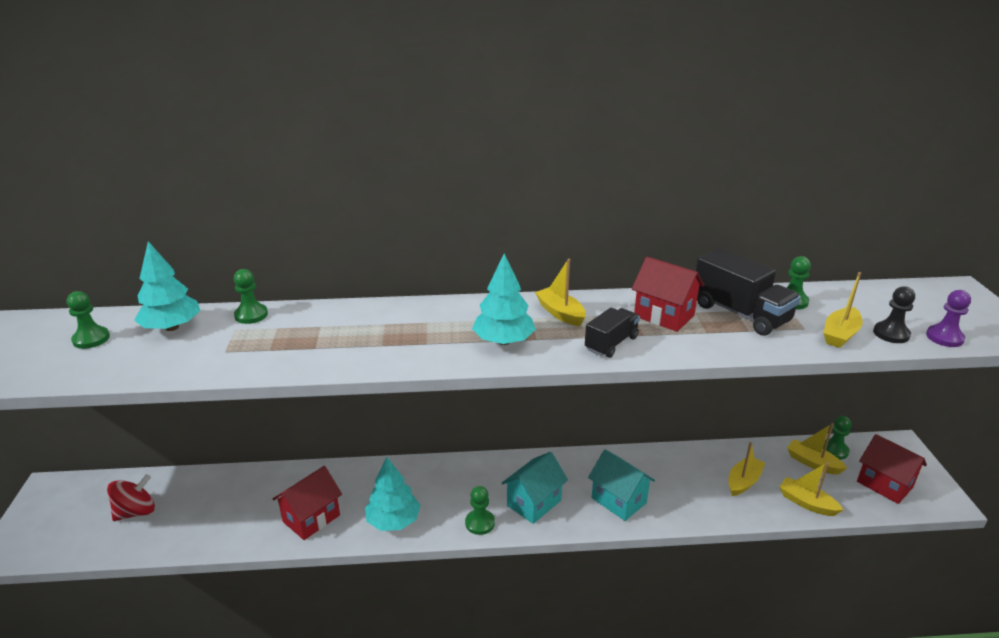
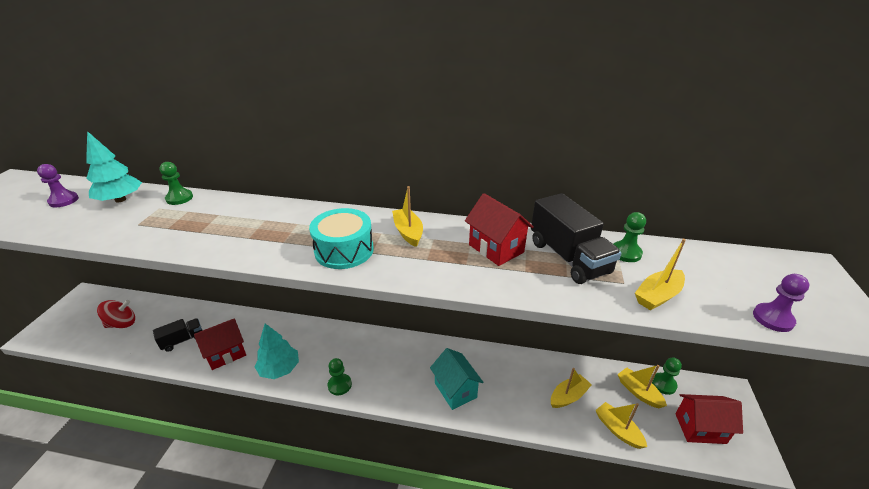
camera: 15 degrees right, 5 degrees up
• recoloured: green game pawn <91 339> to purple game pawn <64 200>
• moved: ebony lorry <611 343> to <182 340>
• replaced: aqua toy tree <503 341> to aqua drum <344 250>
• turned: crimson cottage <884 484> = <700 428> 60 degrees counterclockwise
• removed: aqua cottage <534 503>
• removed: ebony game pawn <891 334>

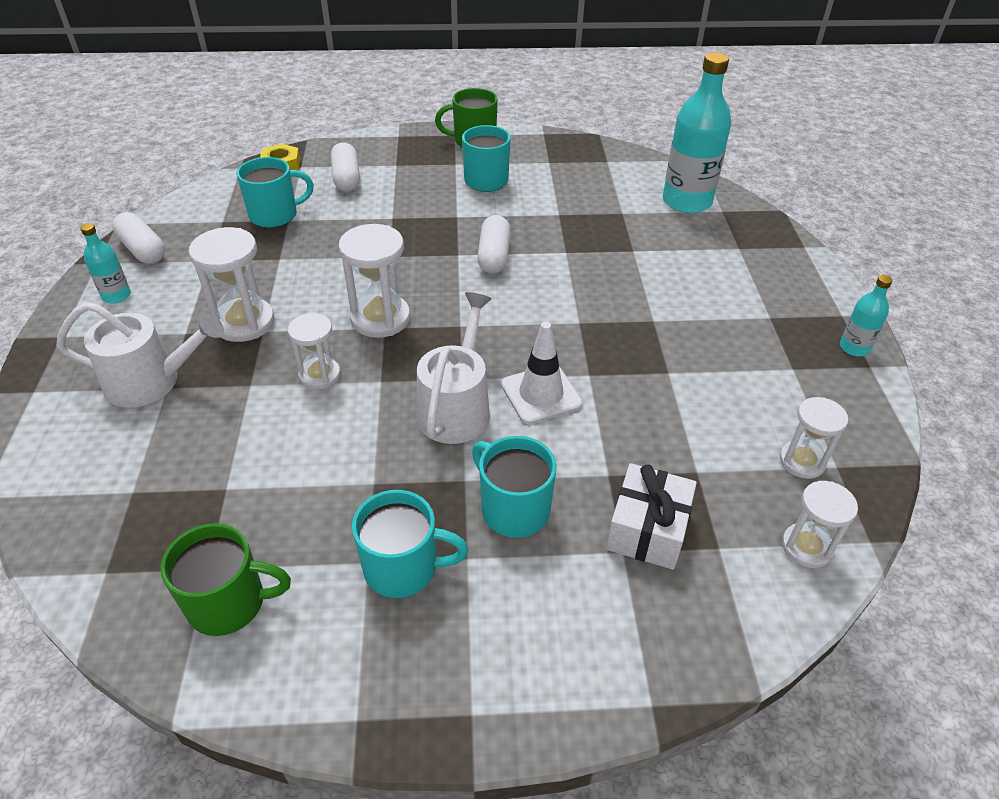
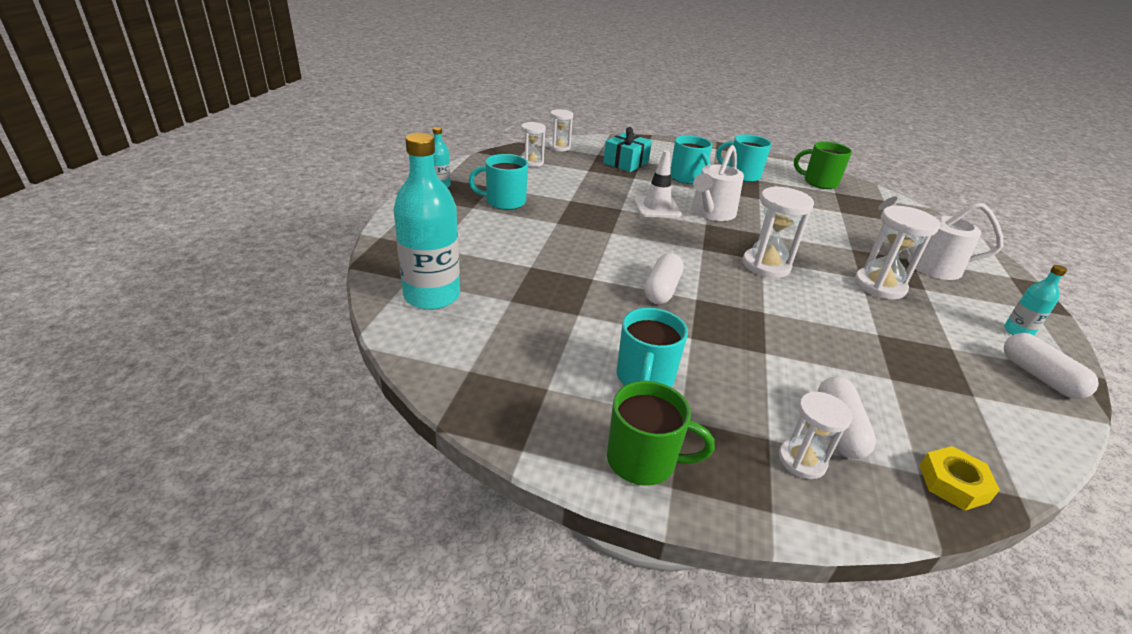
camera: 165 degrees left, 10 degrees down
• moved: aqua coffee mug <275 215> to <504 202>
• recoloured: pure white wrapped gift <647 529> to aqua wrapped gift <626 163>
• moved: pure white sandglass <320 375> to <802 460>

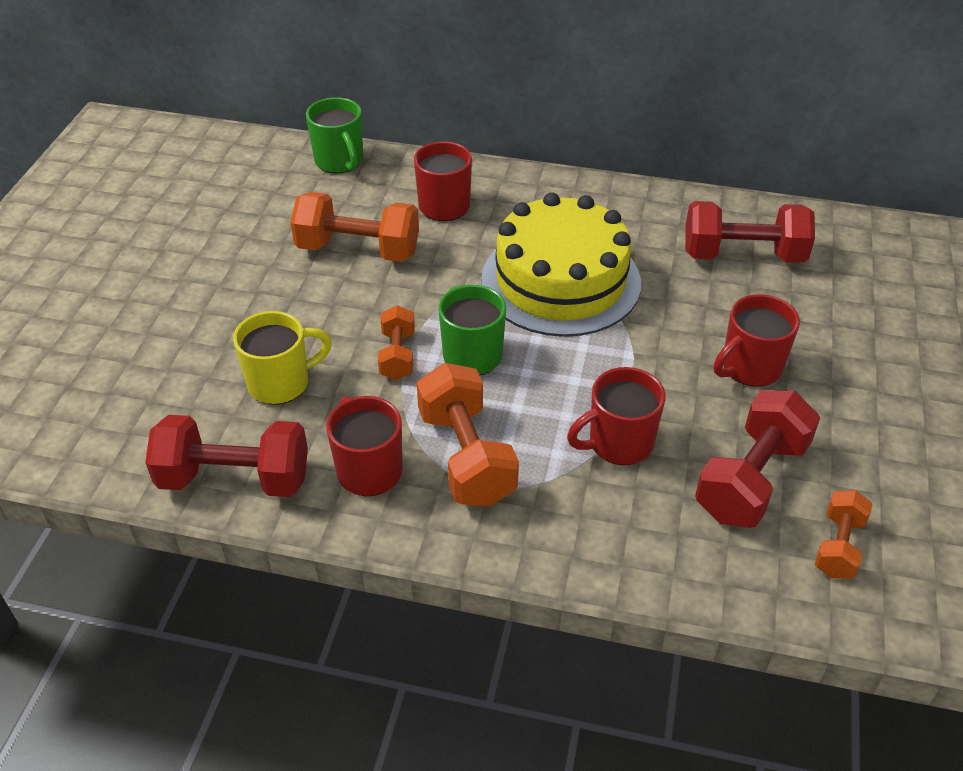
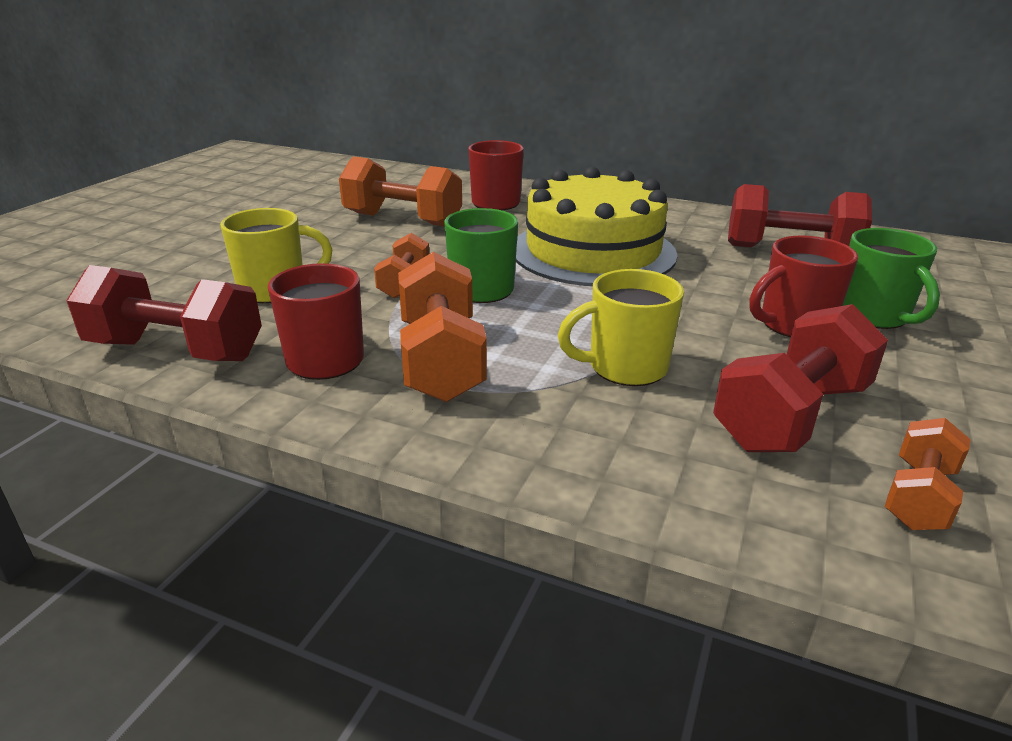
camera: 10 degrees right, 15 degrees down
• recoloured: crimson coffee mug <618 443> to yellow coffee mug <625 367>
• moved: green coffee mug <339 161> to <873 316>

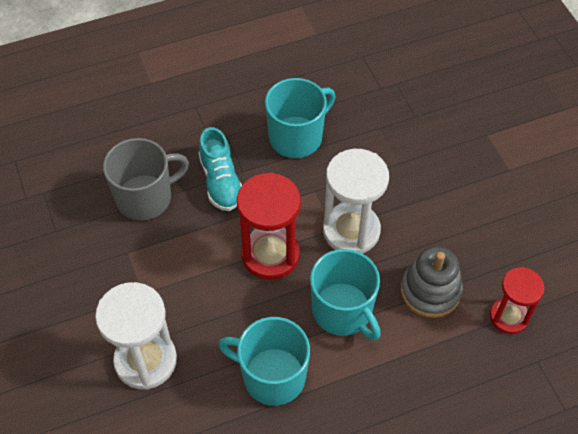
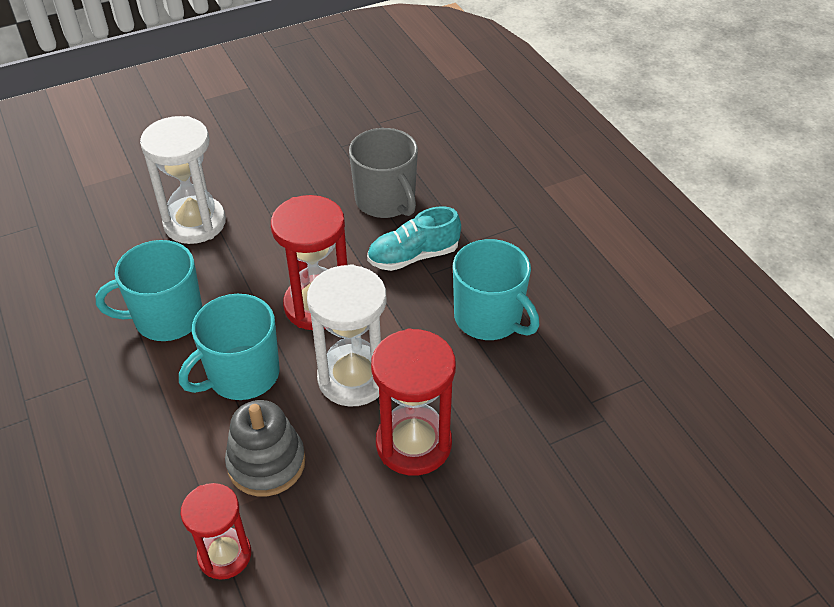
camera: 85 degrees right, 10 degrees down
• turned: aqua coffee mug <272 376> = <167 318> 120 degrees counterclockwise
• added: crimson sandglass <413 444>

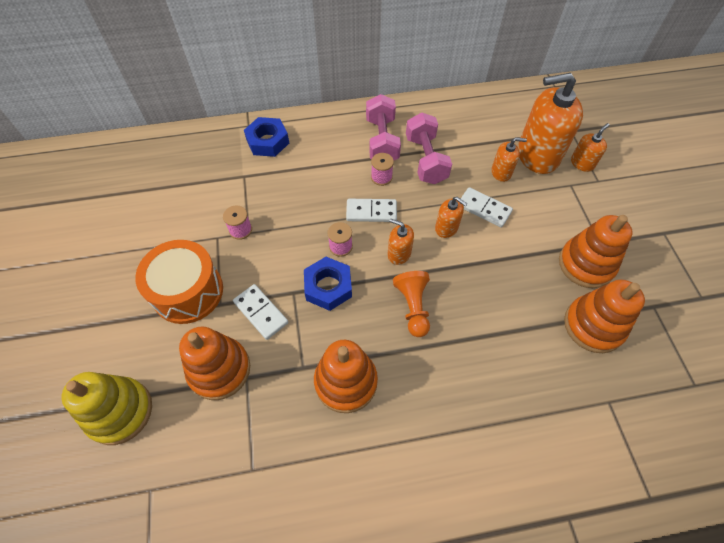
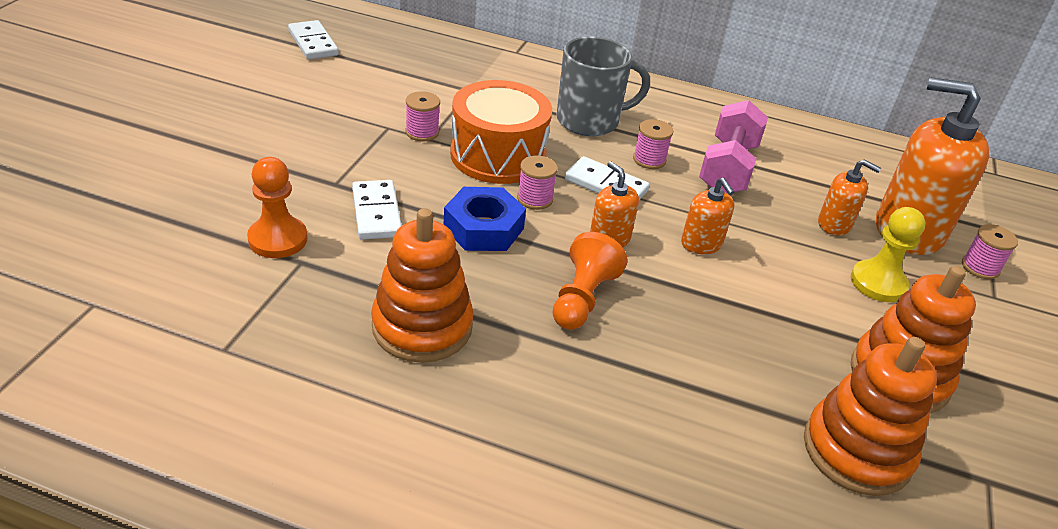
camera: 25 degrees right, 20 degrees down
• replaced: orange ring stacker <219 369> to orange game pawn <278 239>
• moved: pure white domino <484 209> to <313 43>
• moved: orange drum <188 291> to <498 155>
• added: gray coffee mug <589 121>
• added: yellow game pawn <878 283>
• replaced: orange soap dispenser <582 163> to rose-pink spool <980 267>
• removed: yellow ring stacker <120 411>
• removed: blue hex nut <267 141>
• removed: rose-pink dumbbell <382 141>

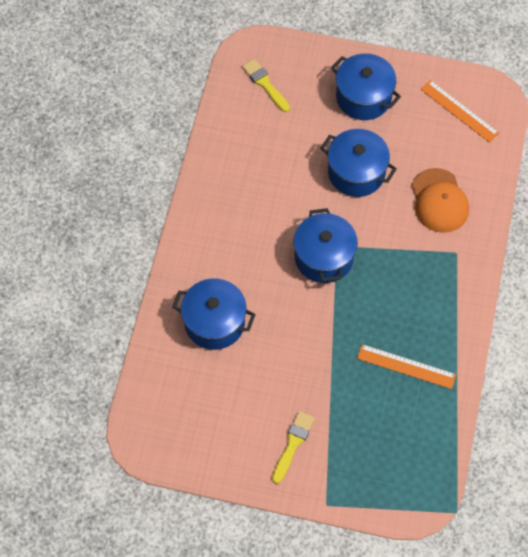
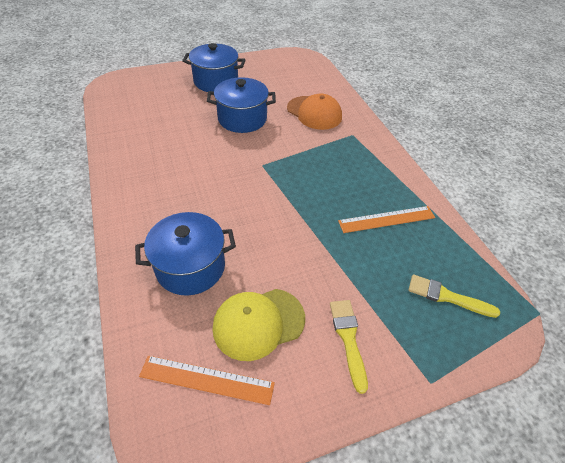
camera: 35 degrees left, 15 degrees down
• moved: orange ruler <459 111> to <207 379>
• added: yellow cap <258 323>
• moved: yellow paint brush <265 84> to <447 296>
• removed: blue cooking pot <324 257>

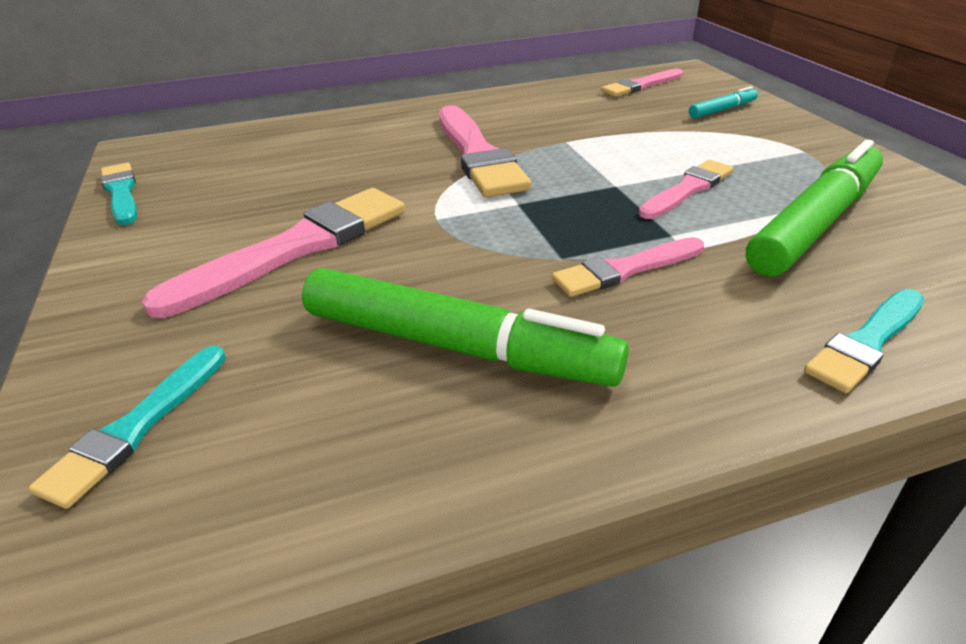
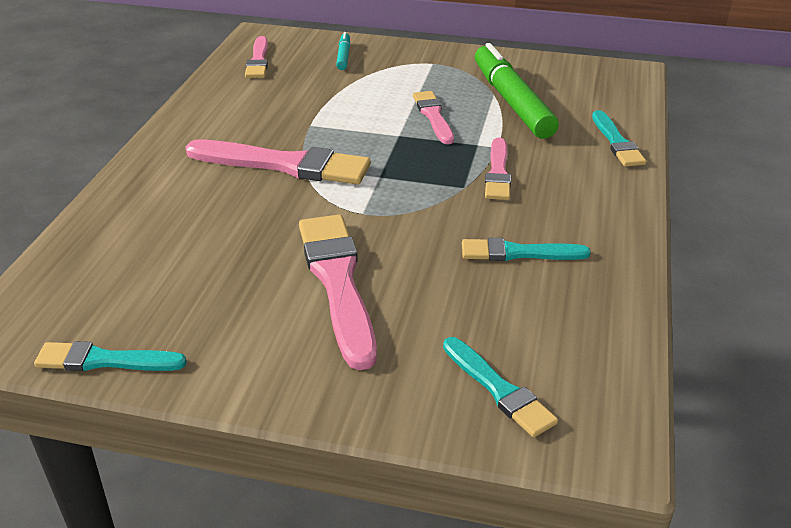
camera: 60 degrees left, 0 degrees up
• replaced: green marker pen <454 345> to aqua paint brush <518 253>

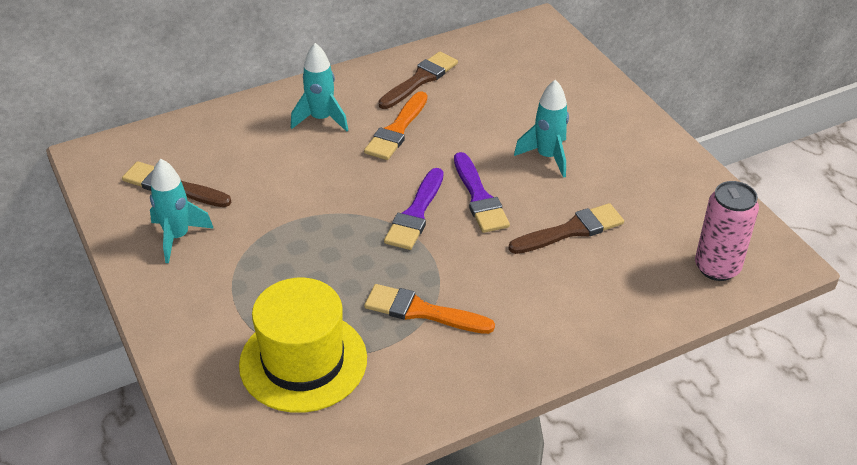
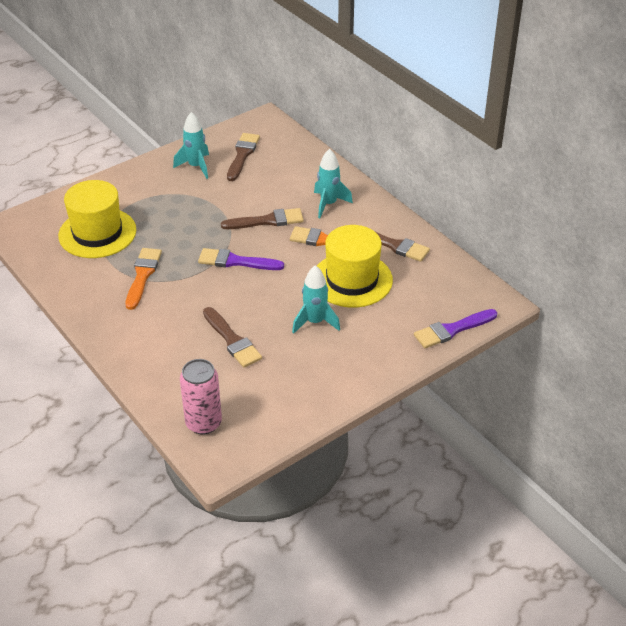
camera: 80 degrees right, 0 degrees up
• added: dark brown paint brush <267 221>
• added: yellow top hat <352 280>
• moved: purple paint brush <479 197> to <452 330>

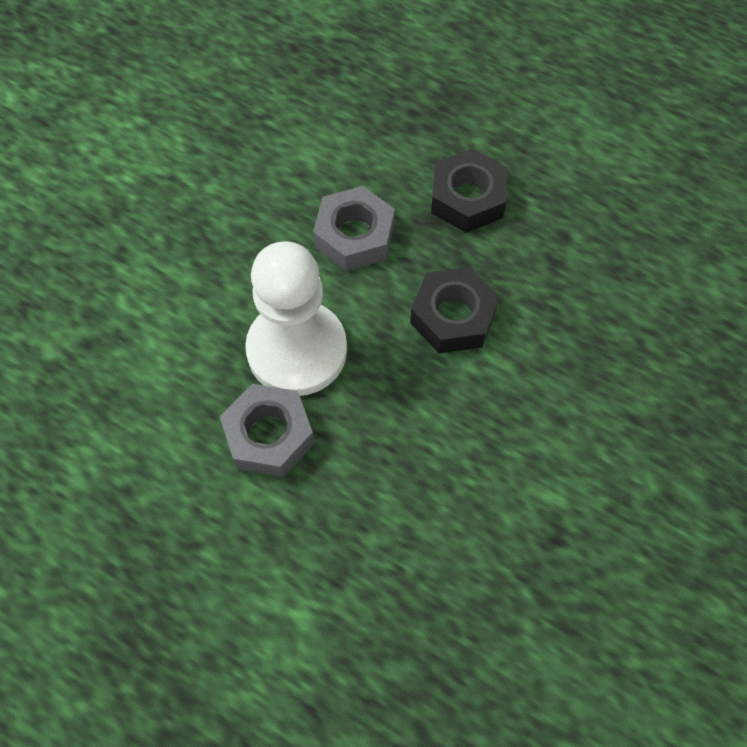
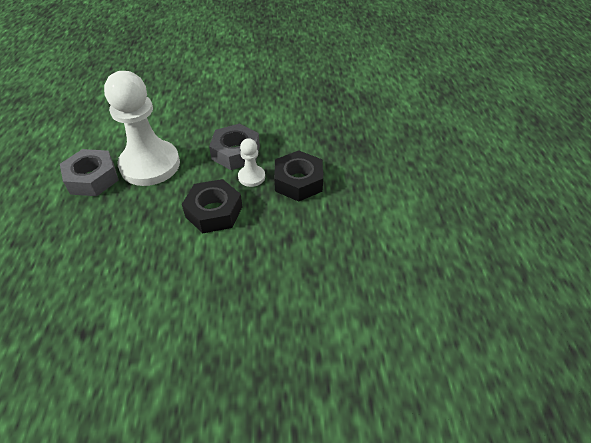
camera: 55 degrees right, 15 degrees down
• added: pure white game pawn <251 177>

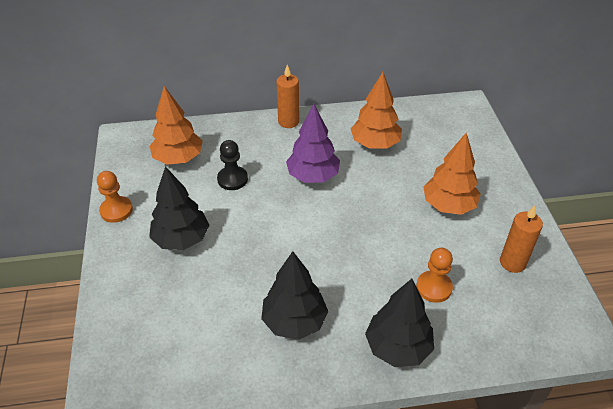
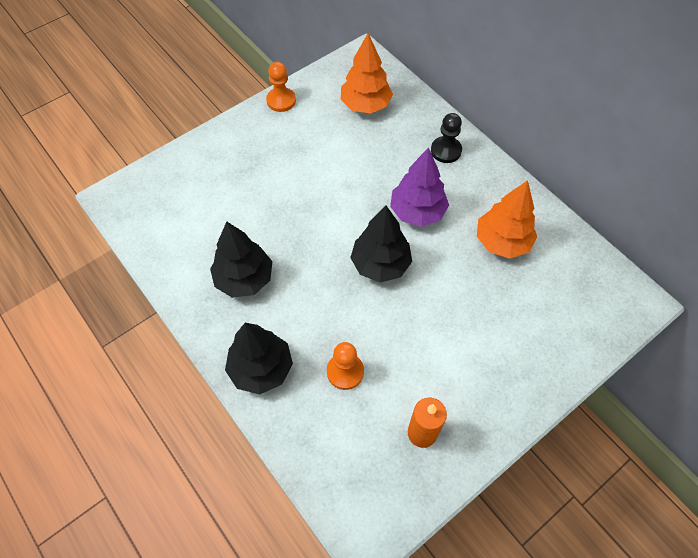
camera: 60 degrees right, 15 degrees up
• moved: ebony toy tree <181 239> to <380 264>
• moved: ebony game pawn <232 179> to <446 151>
• removed: orange wax candle <288 122>
• removed: orange toy tree <448 205>

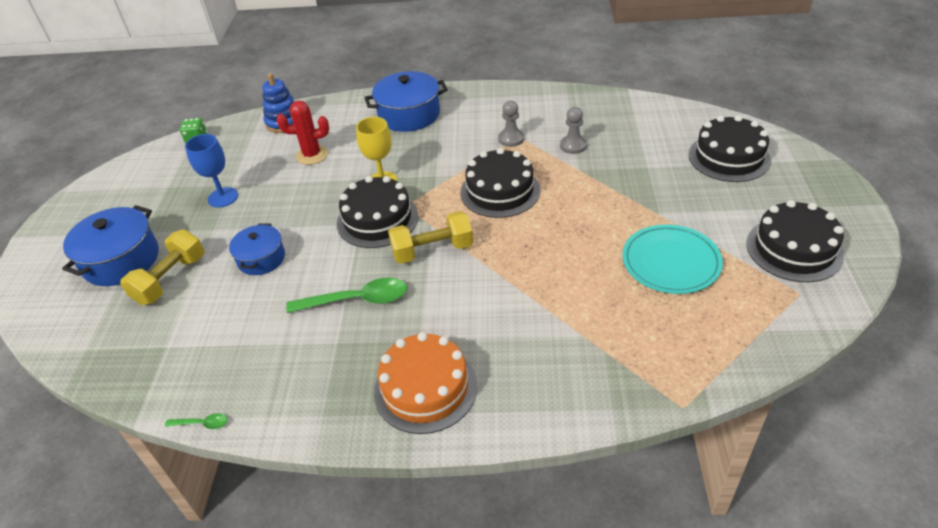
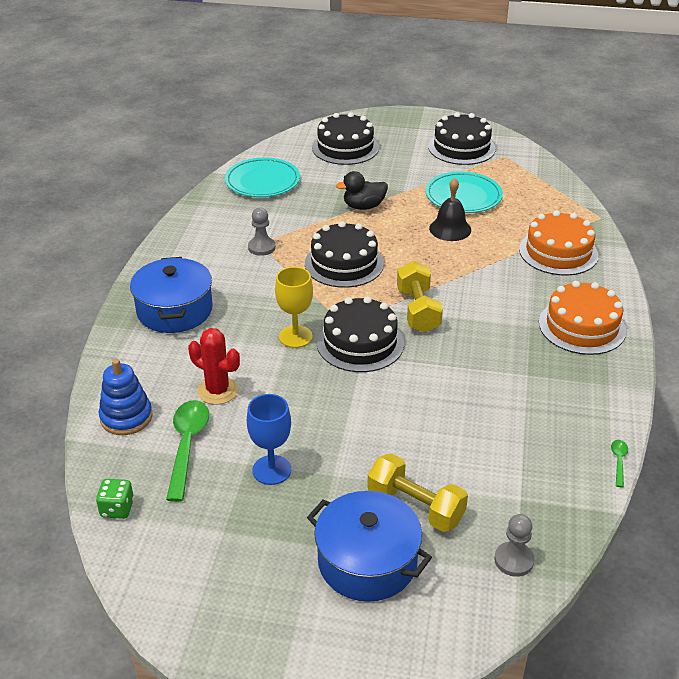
camera: 85 degrees left, 5 degrees down
• moved: green spoon <357 300> to <187 446>
• turned: crimson prickly plant <312 155> = <217 391> 60 degrees counterclockwise
• added: aqua flat dish <262 181>
• added: ebony duck <363 206>
• added: ebony school bell <450 229>
• moved: gray game pawn <573 146> to <514 560>
• added: orange layer cake <558 252>
• removed: blue cooking pot <261 259>

